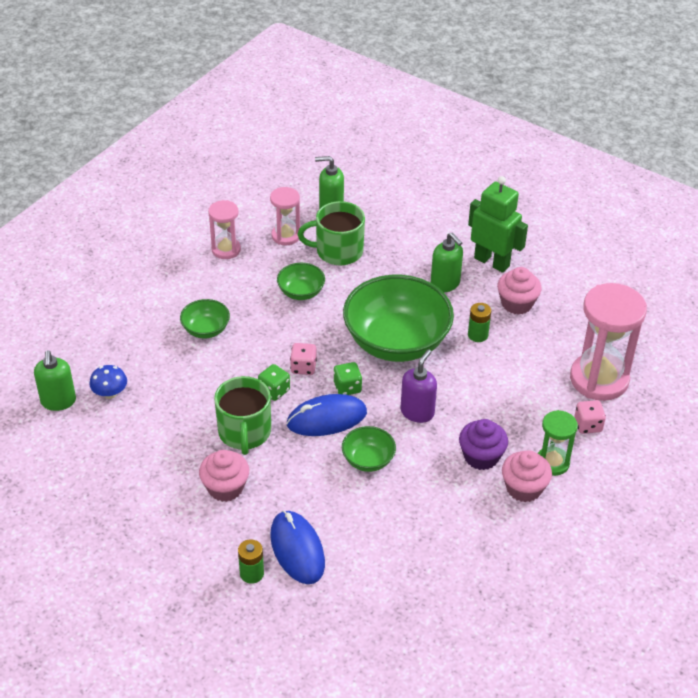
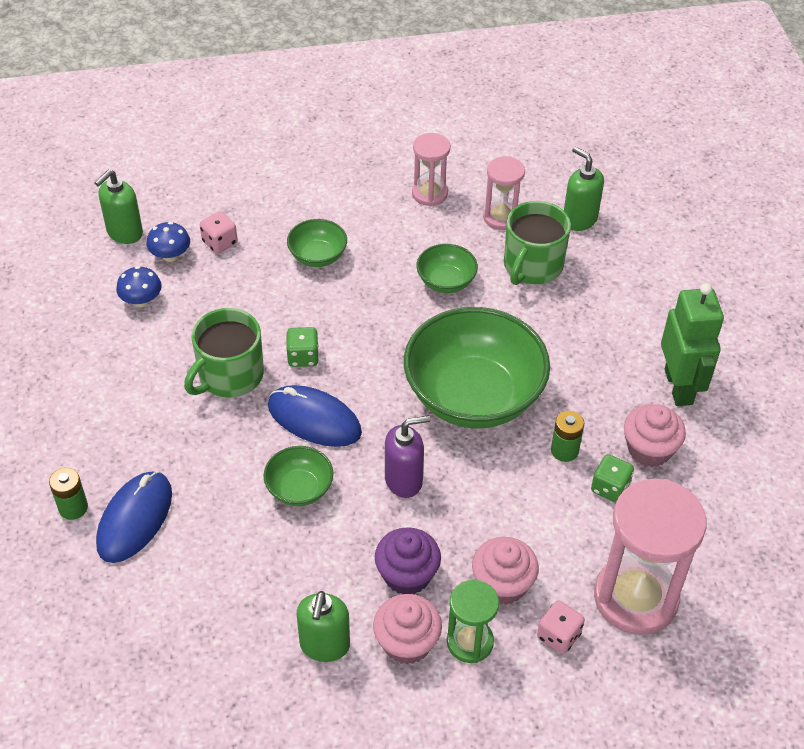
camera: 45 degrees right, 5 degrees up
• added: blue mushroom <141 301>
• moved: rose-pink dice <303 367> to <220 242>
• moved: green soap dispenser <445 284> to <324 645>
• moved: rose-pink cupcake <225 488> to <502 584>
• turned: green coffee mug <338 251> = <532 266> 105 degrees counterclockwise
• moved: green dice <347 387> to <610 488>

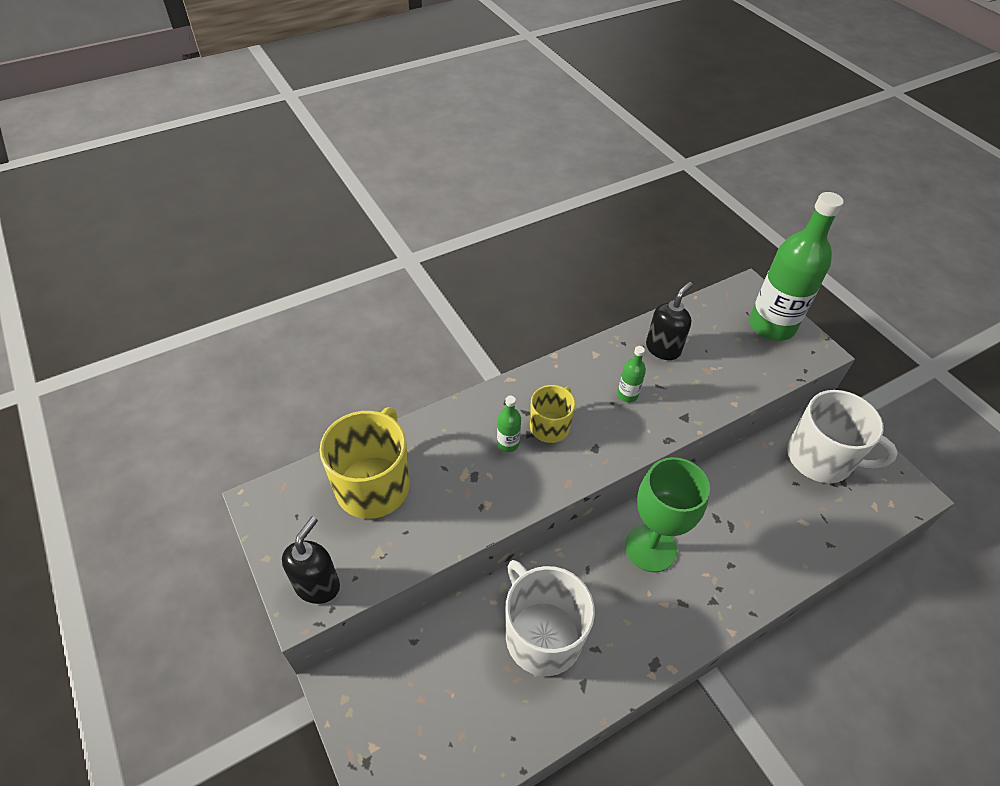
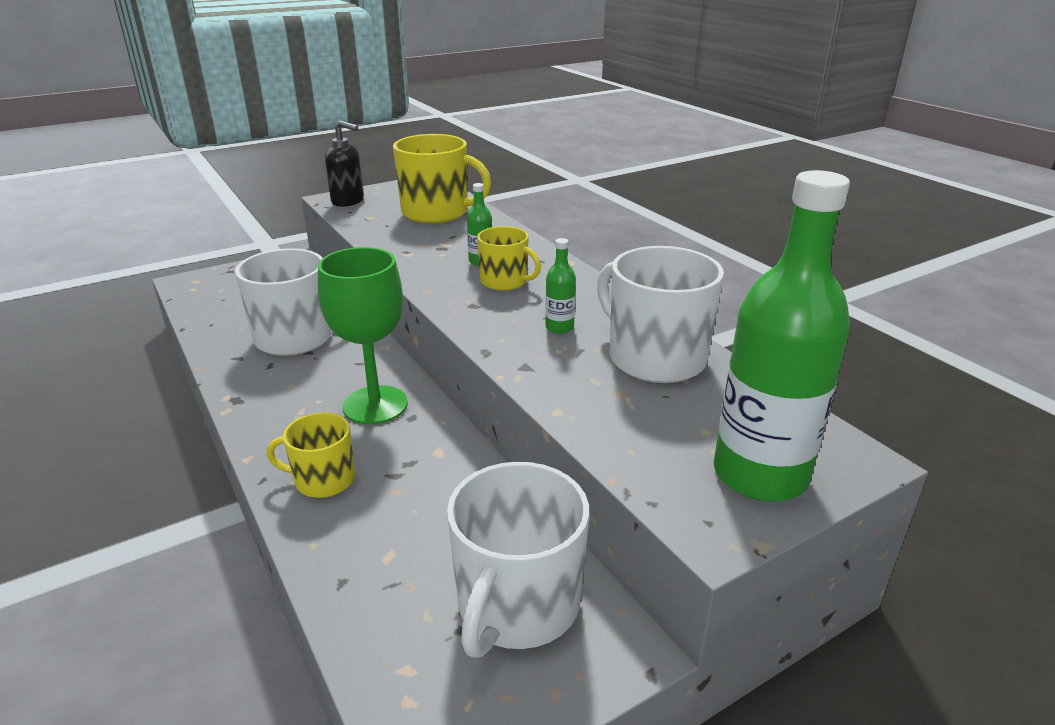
camera: 90 degrees right, 20 degrees down
• added: yellow coffee mug <323 479>
• replaced: ebony soap dispenser <663 348> to pure white coffee mug <655 358>

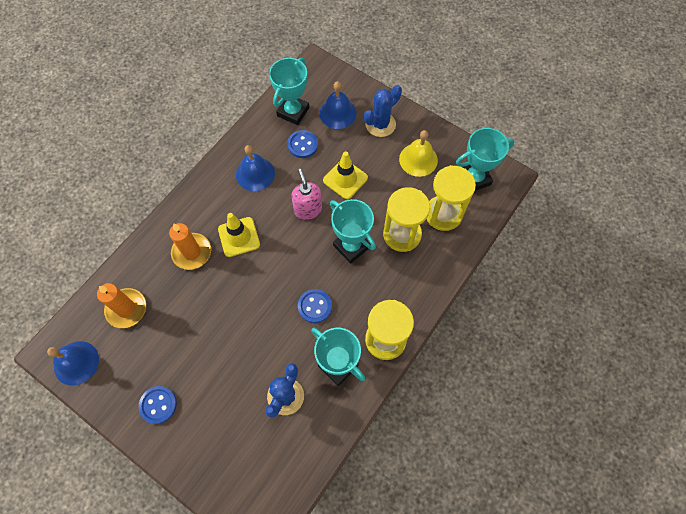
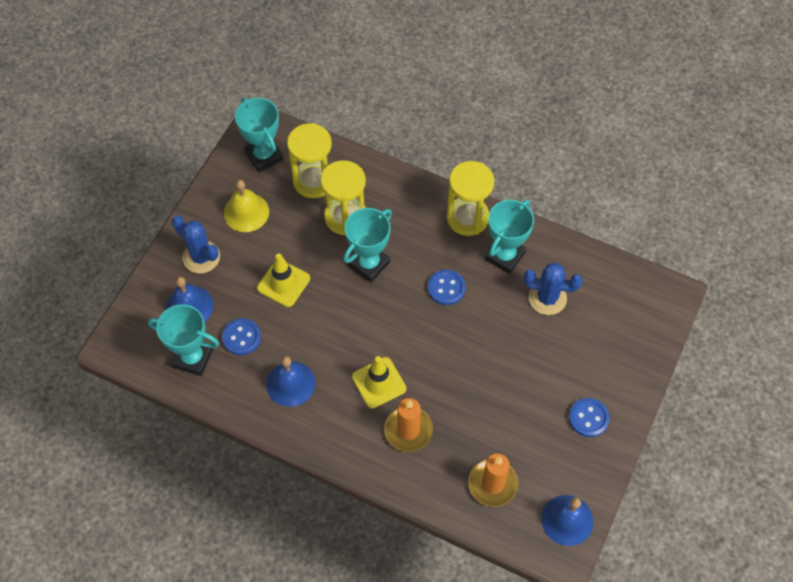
camera: 100 degrees left, 5 degrees down
• removed: rose-pink soap dispenser <308 209>

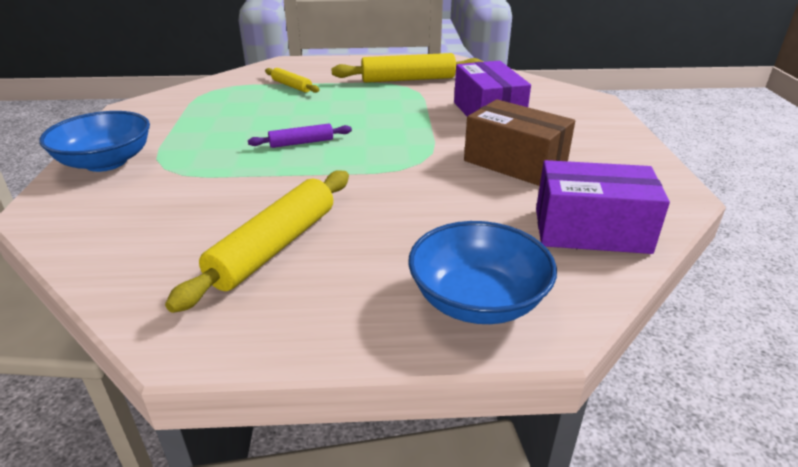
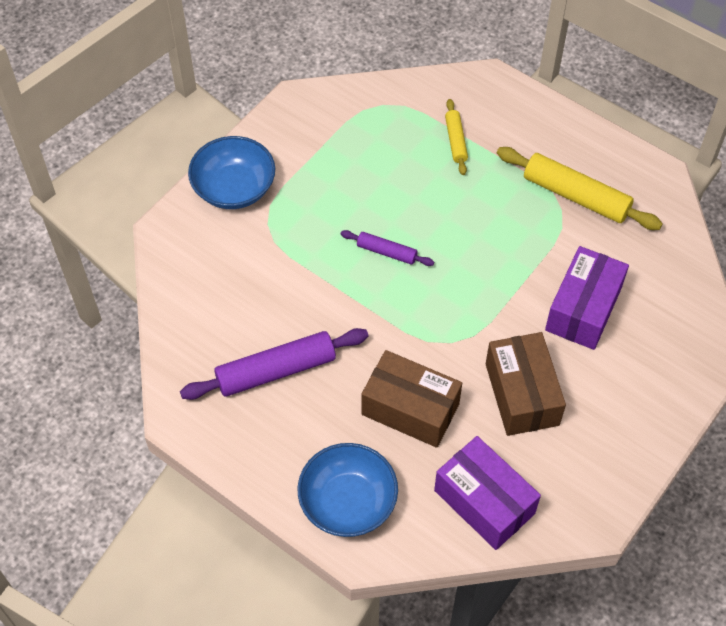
camera: 40 degrees right, 25 degrees up
• recoloured: yellow dough roller <275 247> to purple dough roller <276 371>
• added: dark brown box <410 409>

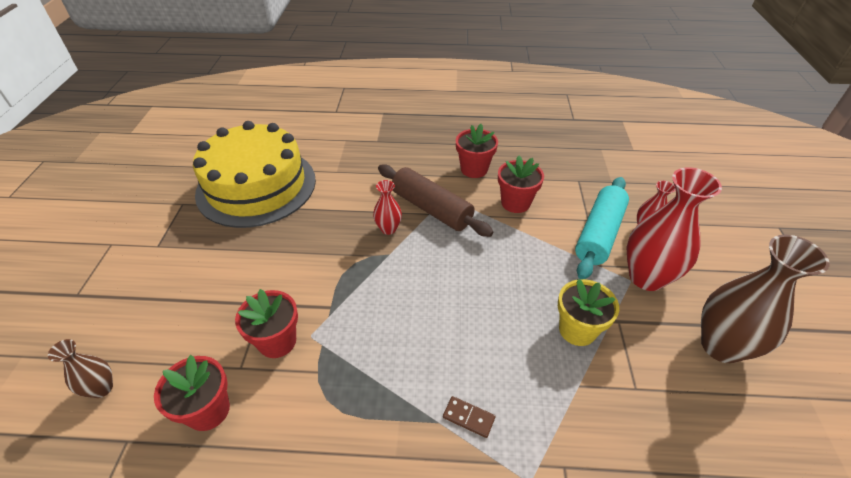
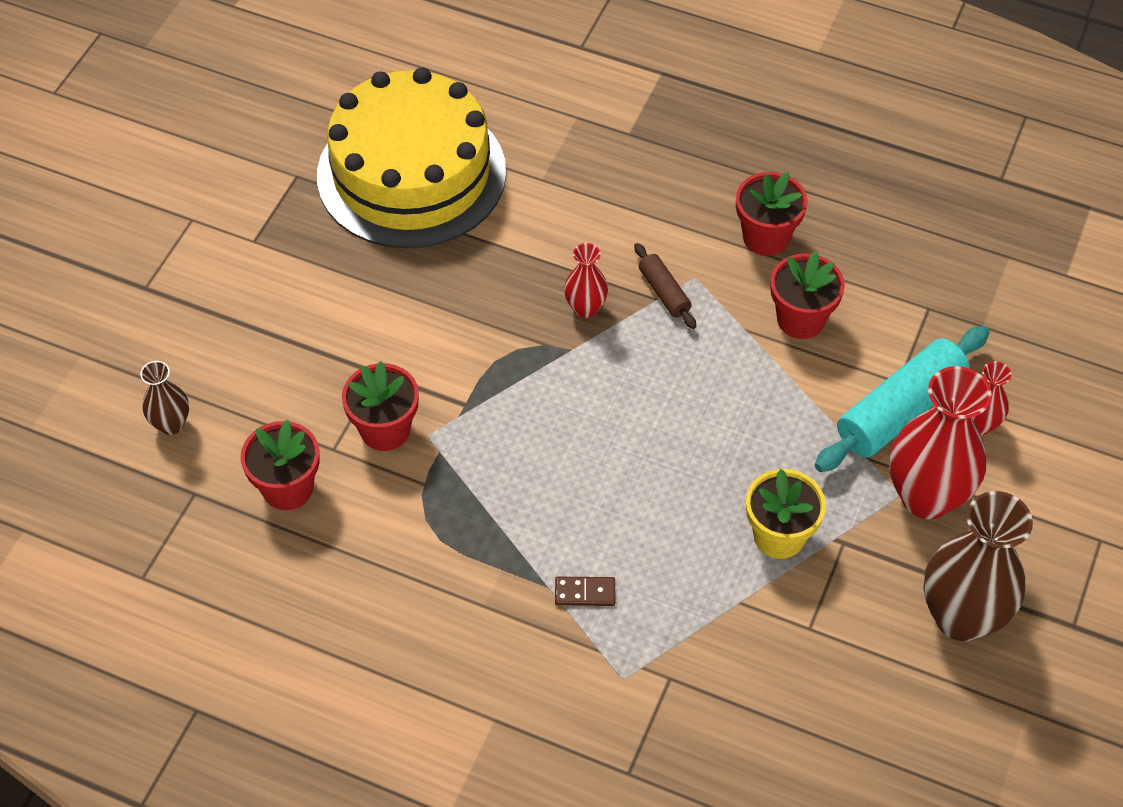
camera: 20 degrees right, 10 degrees up
• turned: dark brown domino <468 418> = <585 593> 45 degrees counterclockwise
• resized: dark brown dough roller <431 209> = <664 292> x0.50

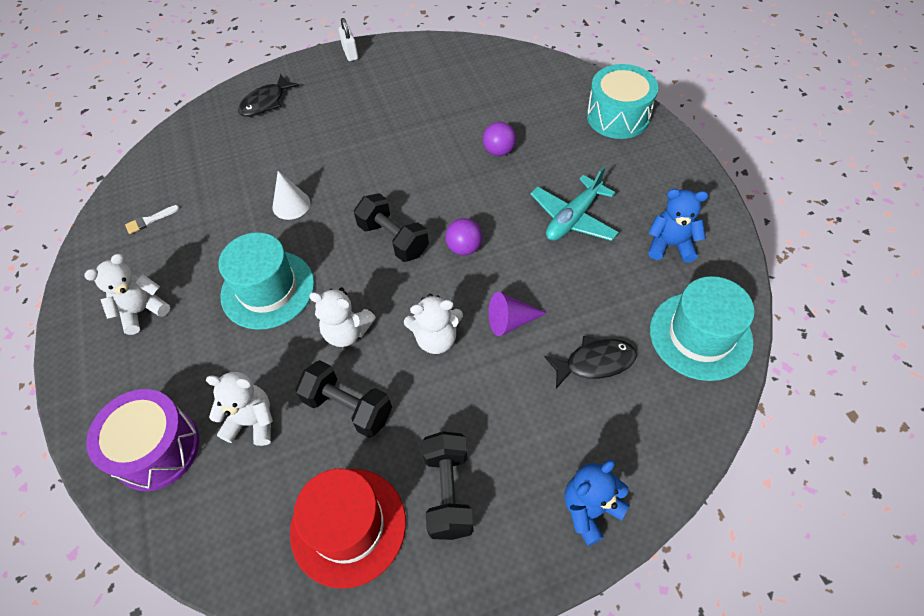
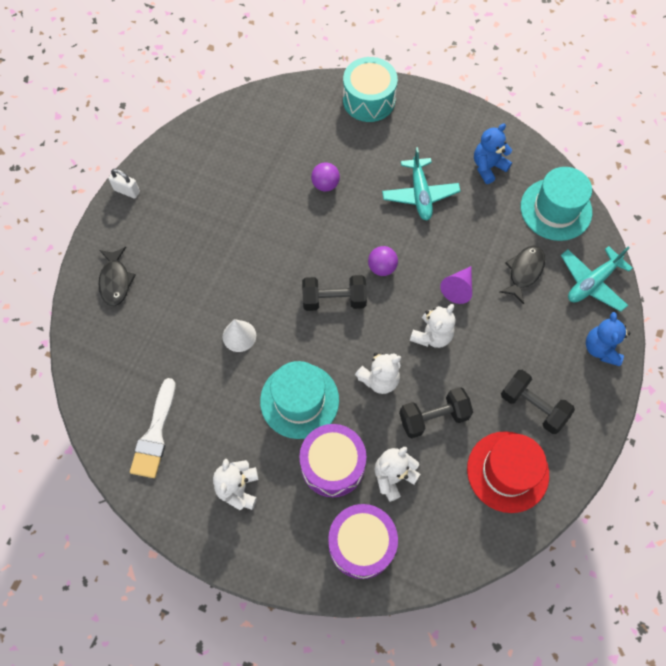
camera: 50 degrees left, 10 degrees up
• resized: pure white paint brush <149 220> = <155 434> x2.05
• added: purple drum <332 465>
• added: aqua aeroplane <592 282>

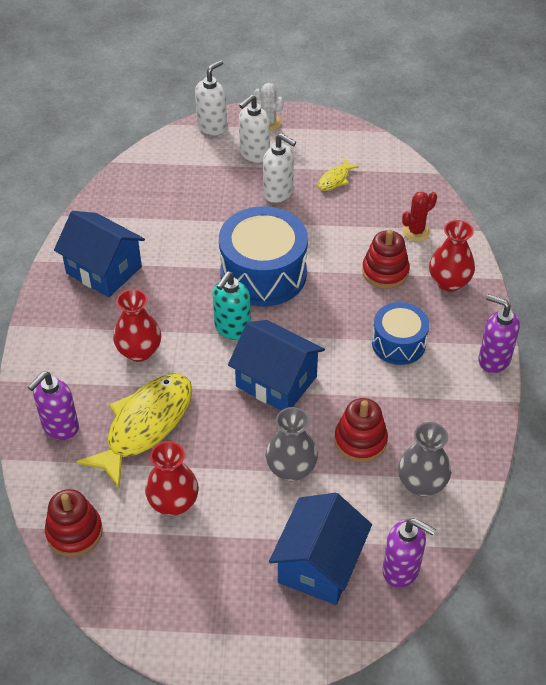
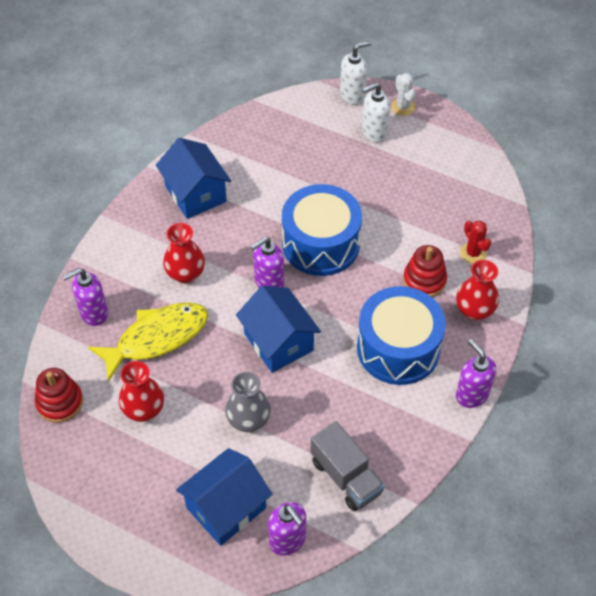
camera: 25 degrees right, 5 degrees up
• recoloured: aqua soap dispenser <232 328> to purple soap dispenser <269 282>
• replaced: gray flower vase <421 484> to gray lorry <346 477>
• resized: blue drum <398 343> = <398 348> x1.69
• turned: crimson prickly plant <416 231> = <473 253> 75 degrees clockwise
• removed: pure white soap dispenser <278 193>
• removed: yellow fish figure <335 179>
• removed: crimson ring stacker <360 440>

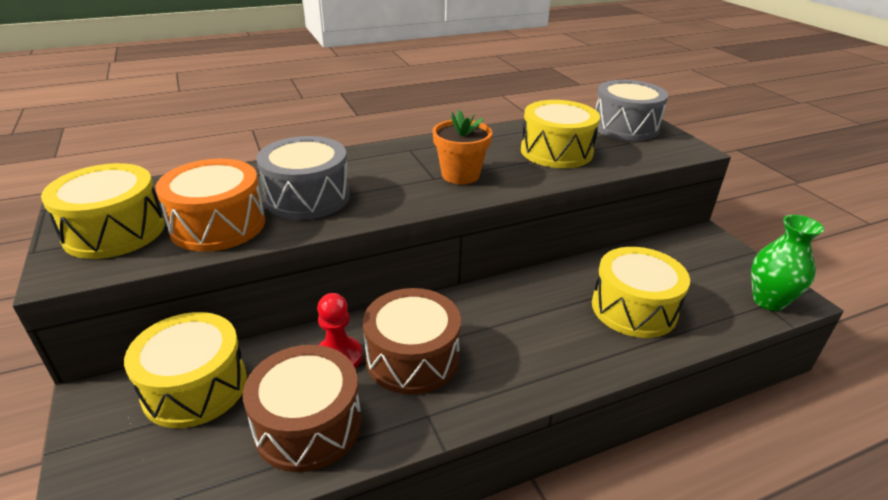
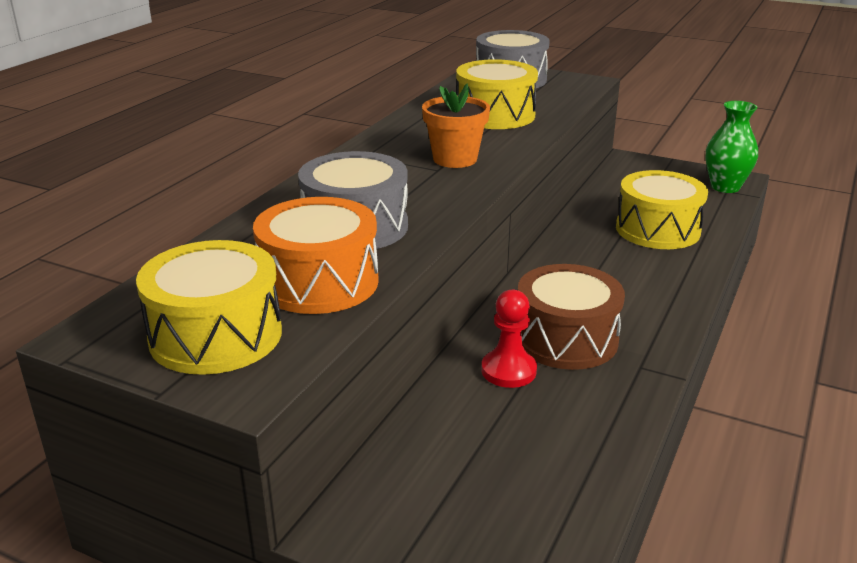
camera: 40 degrees left, 5 degrees down
• removed: yellow drum <195 387>
• removed: dark brown drum <308 425>

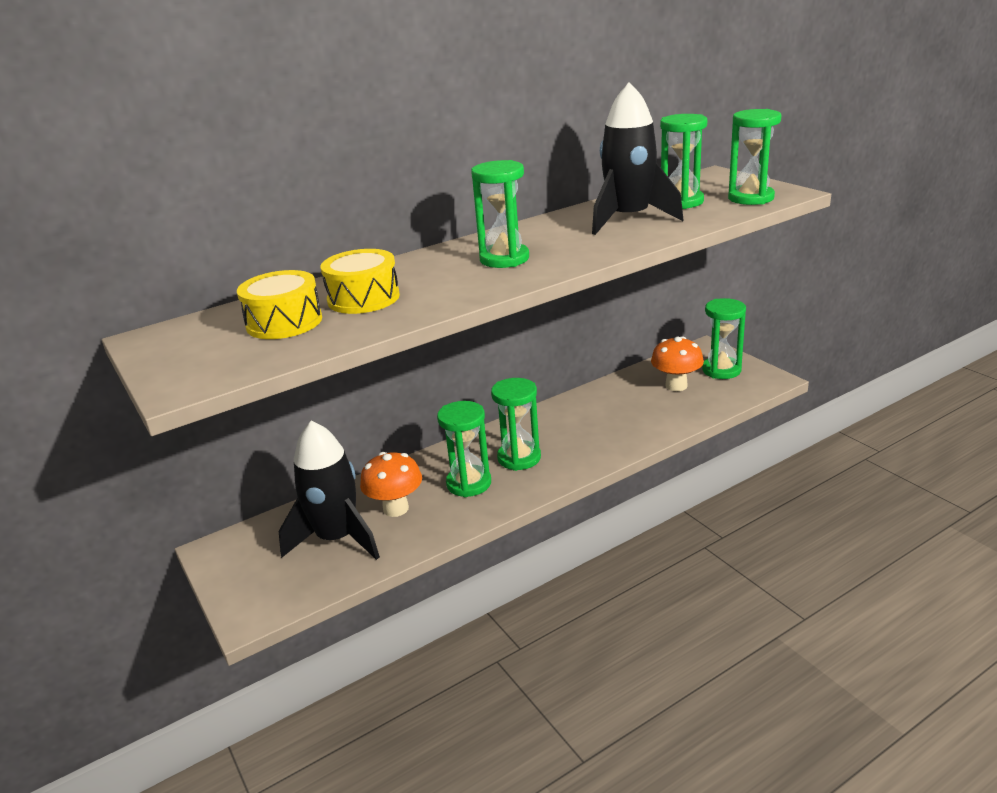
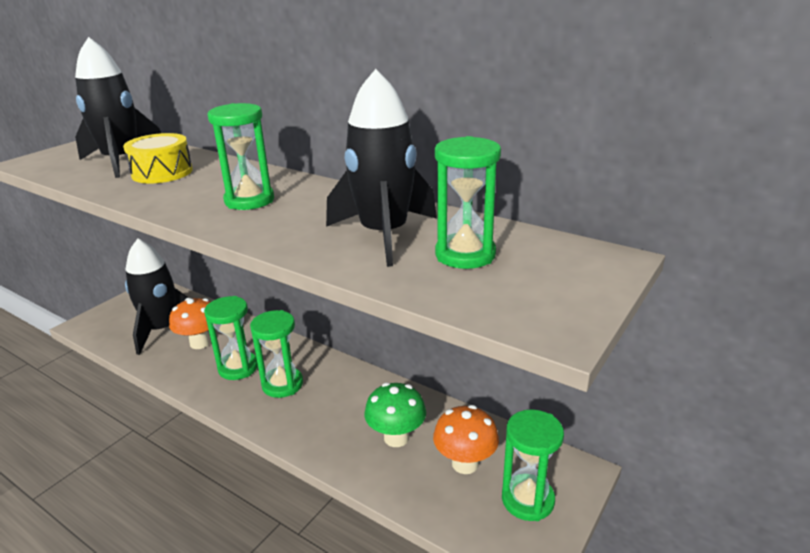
camera: 65 degrees right, 0 degrees up
• replaced: yellow drum <284 322> to ebony spaceship <122 161>
• added: green mushroom <396 438>
• removed: green sandglass <751 198>

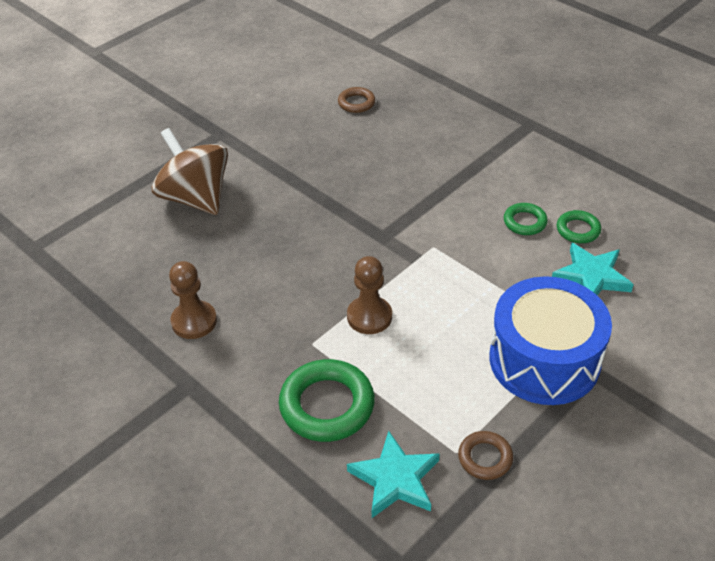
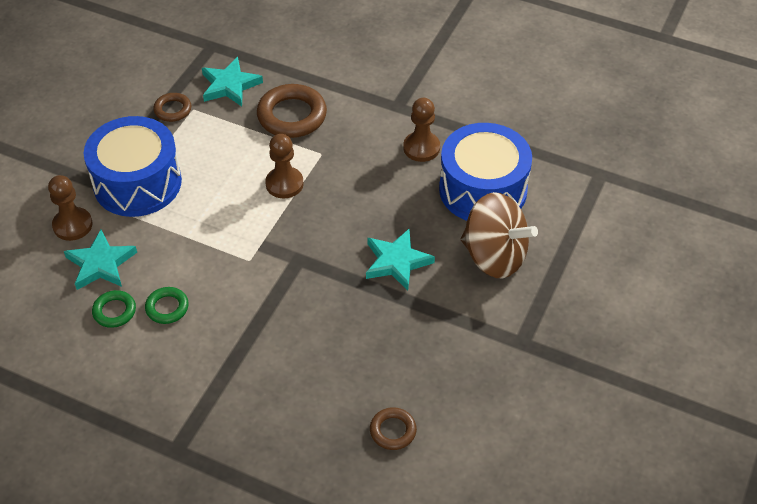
camera: 160 degrees right, 5 degrees up
• added: dark brown game pawn <72 225>
• recoloured: green hoop <327 405> to dark brown hoop <292 116>
• added: aqua star shape <397 262>
• added: blue drum <483 190>

